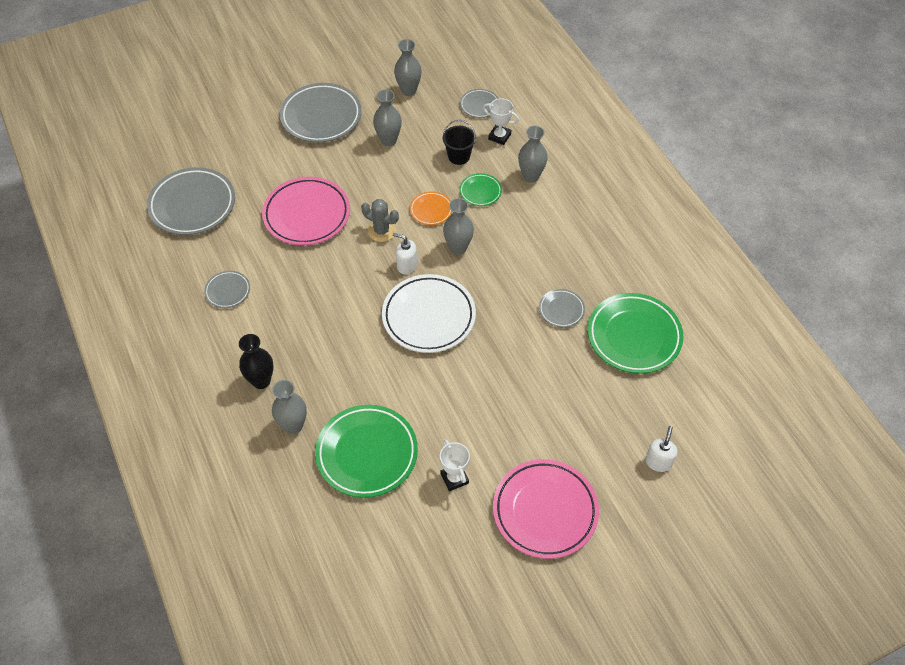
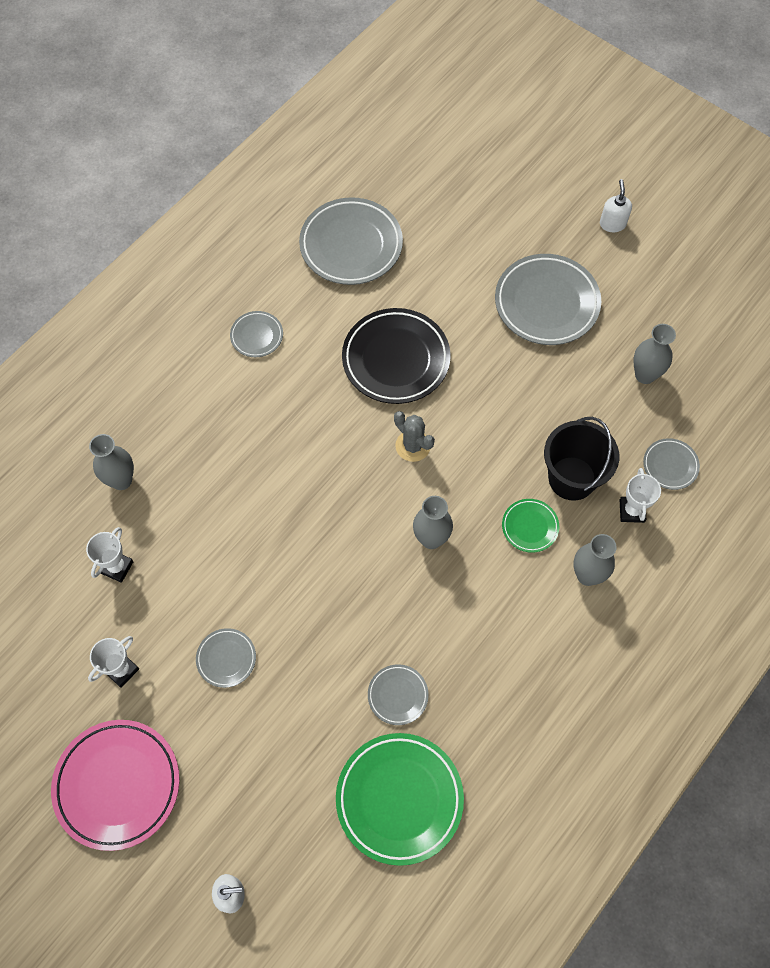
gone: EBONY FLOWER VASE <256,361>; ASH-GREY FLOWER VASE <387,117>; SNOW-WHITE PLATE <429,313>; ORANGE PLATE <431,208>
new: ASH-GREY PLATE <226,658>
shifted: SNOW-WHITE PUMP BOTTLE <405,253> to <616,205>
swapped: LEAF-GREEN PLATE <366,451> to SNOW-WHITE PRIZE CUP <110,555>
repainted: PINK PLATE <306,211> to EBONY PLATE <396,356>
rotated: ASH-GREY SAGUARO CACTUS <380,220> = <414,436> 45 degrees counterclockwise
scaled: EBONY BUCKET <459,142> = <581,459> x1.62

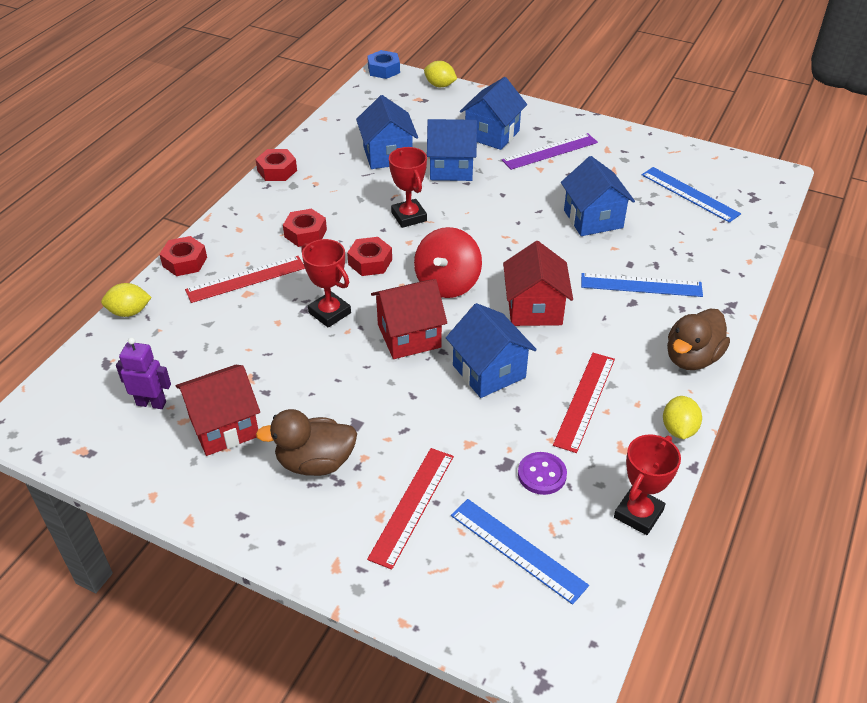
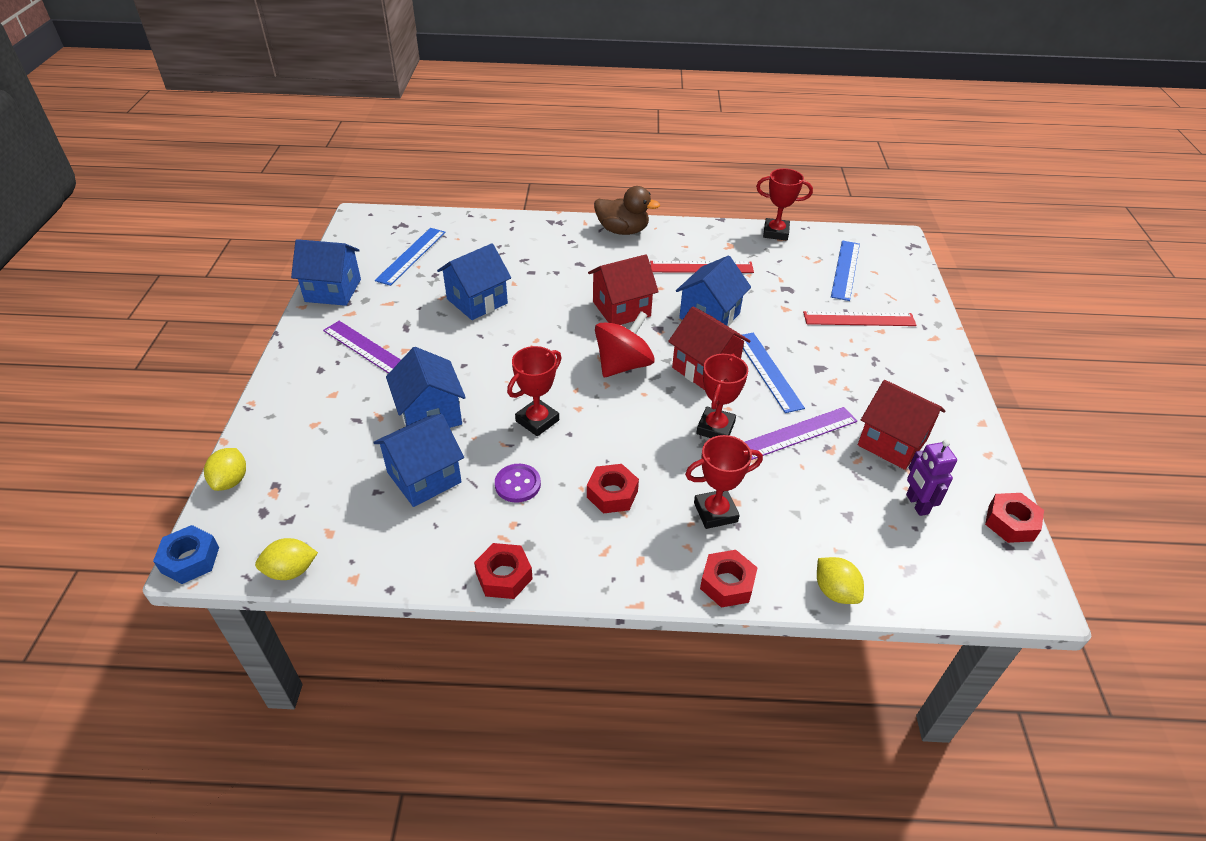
gone: DARK BROWN RUBBER DUCK <306,442>
new: VIOLET RULER <801,433>
shifted: SCARLET HEX NUT <369,256> to <1014,518>; ROYAL BLUE HOUSE <493,113> to <326,272>; VIOLET BUTTON <542,473> to <518,483>; ROYAL BLUE RULER <642,285> to <774,373>; GOLDEN CITRUS FRUIT <682,417> to <286,559>
swapped: SCARLET RULER <245,279> to SCARLET PRIZE CUP <724,482>
rotated: SCARLET TOY TOP <448,262> = <625,344> 45 degrees counterclockwise

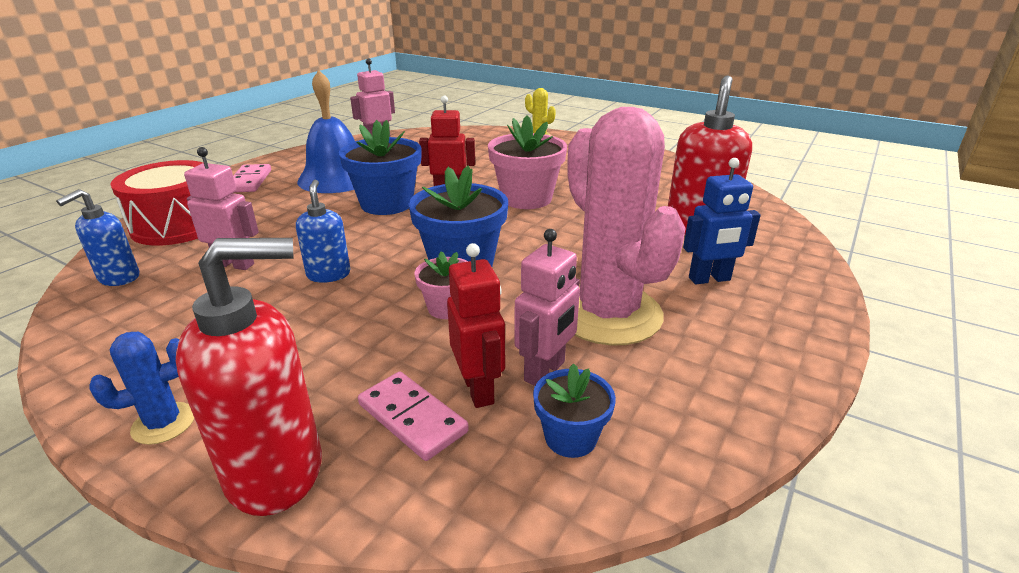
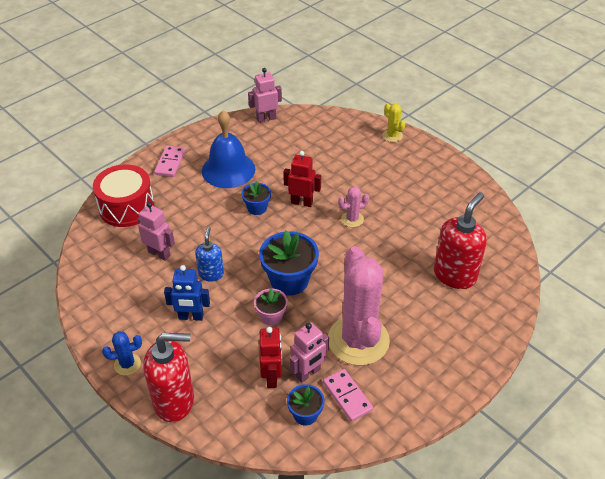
gone: ROYAL BLUE PUMP BOTTLE <97,237>
shifted: PINK DOMINO <413,416> to <348,395>; ROYAL BLUE TOY ROBOT <722,221> to <187,293>
swapped: PINK POTTED PLANT <527,162> to PINK SAGUARO CACTUS <353,206>
scaled: ROYAL BLUE POTTED PLANT <380,167> = <256,198> x0.56

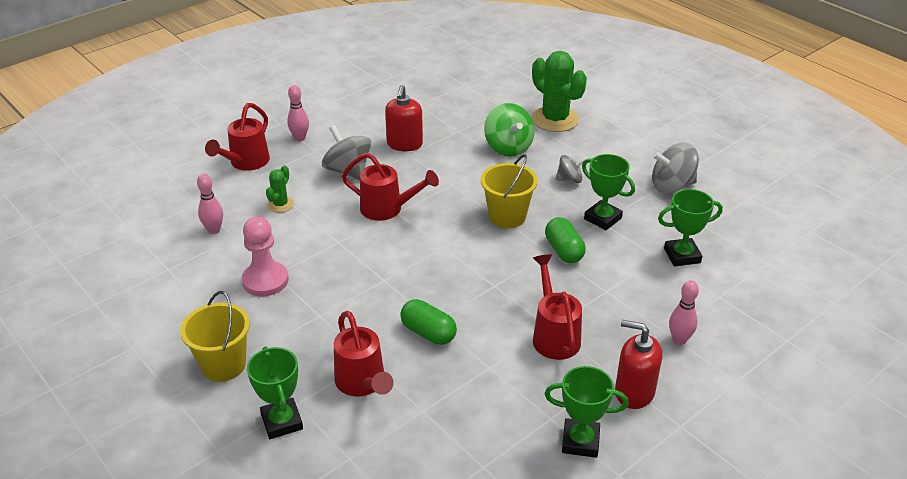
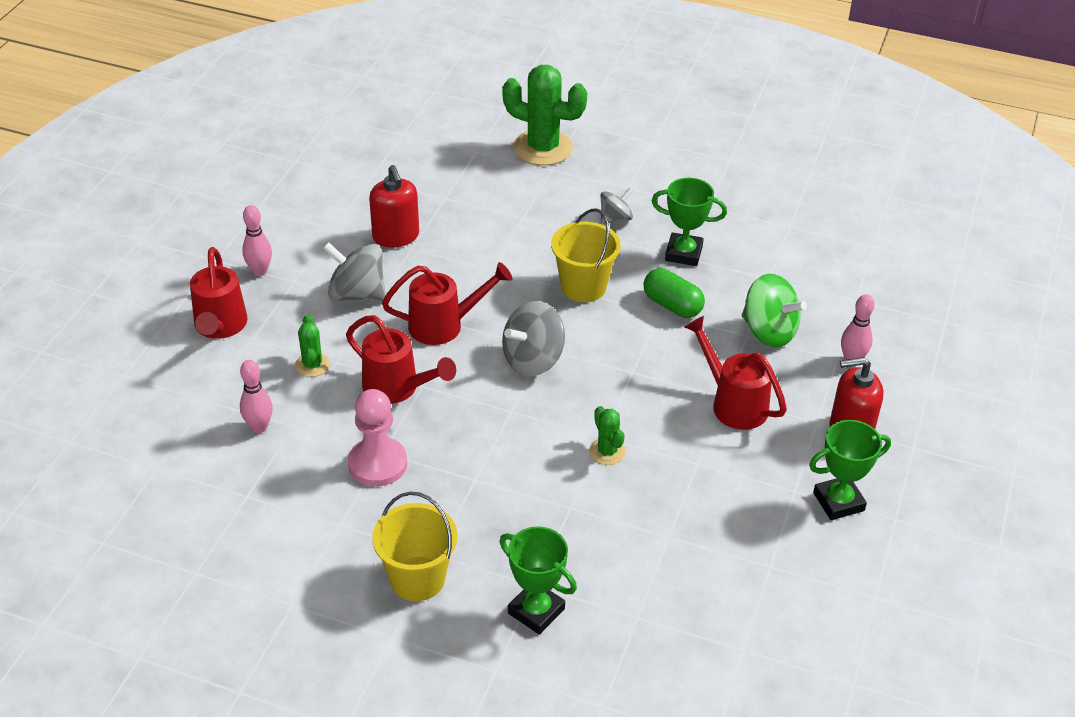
gone: LEAF-GREEN PRIZE CUP <690,227>
shifted: SCARLET SPRINKLING CAN <364,354> to <401,359>; LEAF-GREEN TOY TOP <509,130> to <774,310>; ASH-GREY TOY TOP <675,168> to <533,338>
swapped: LEAF-GREEN PILL <428,322> to LEAF-GREEN SAGUARO CACTUS <607,435>

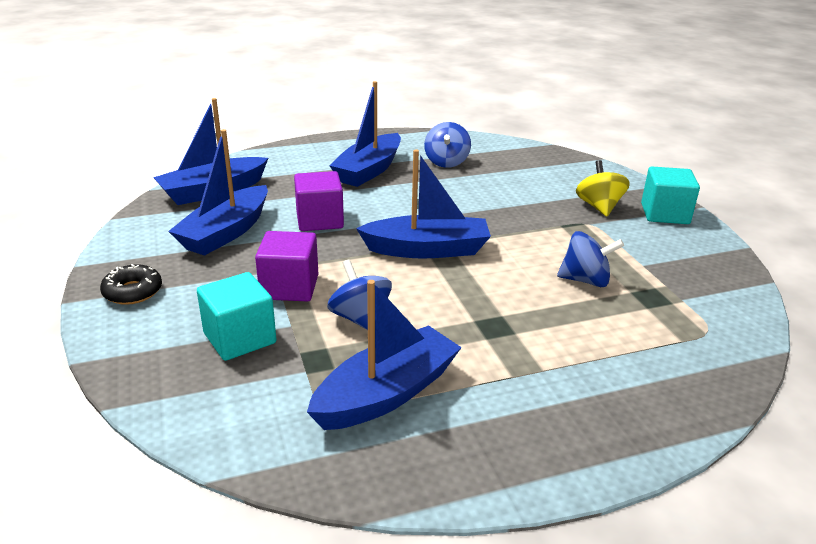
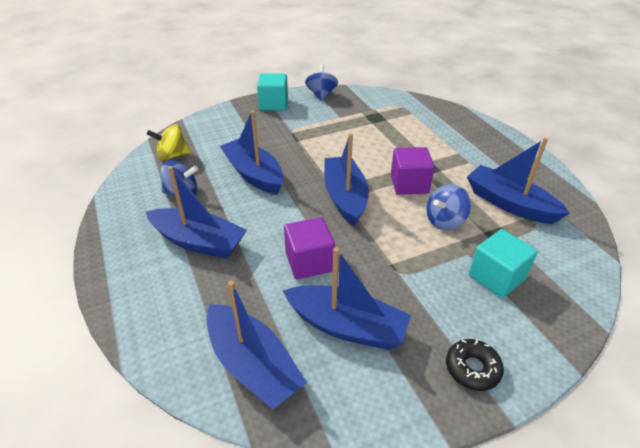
new: ROYAL BLUE BOAT <252,152>
shifted: VIOLET BLOCK <286,266> to <413,171>; ROYAL BLUE TOY TOP <590,259> to <321,82>; GOLDEN TOY TOP <603,188> to <169,142>

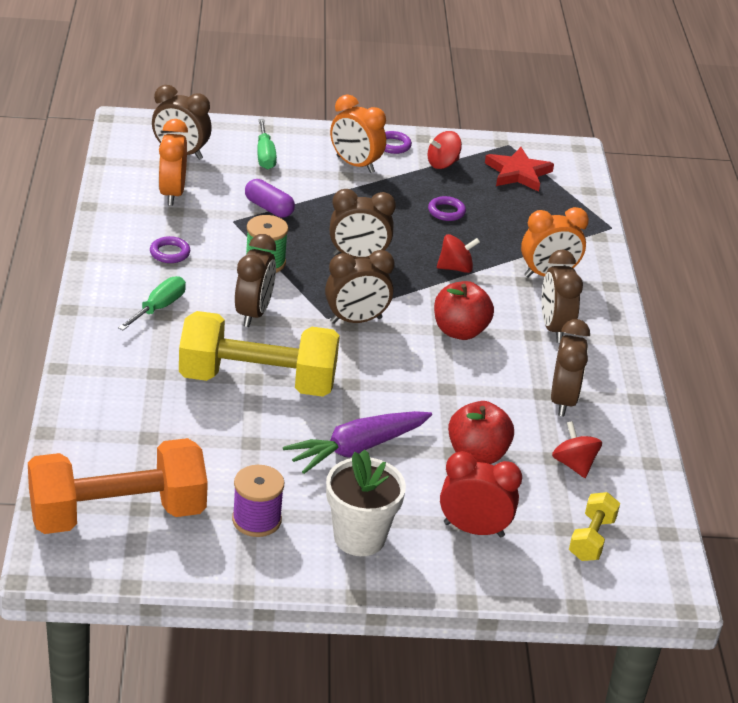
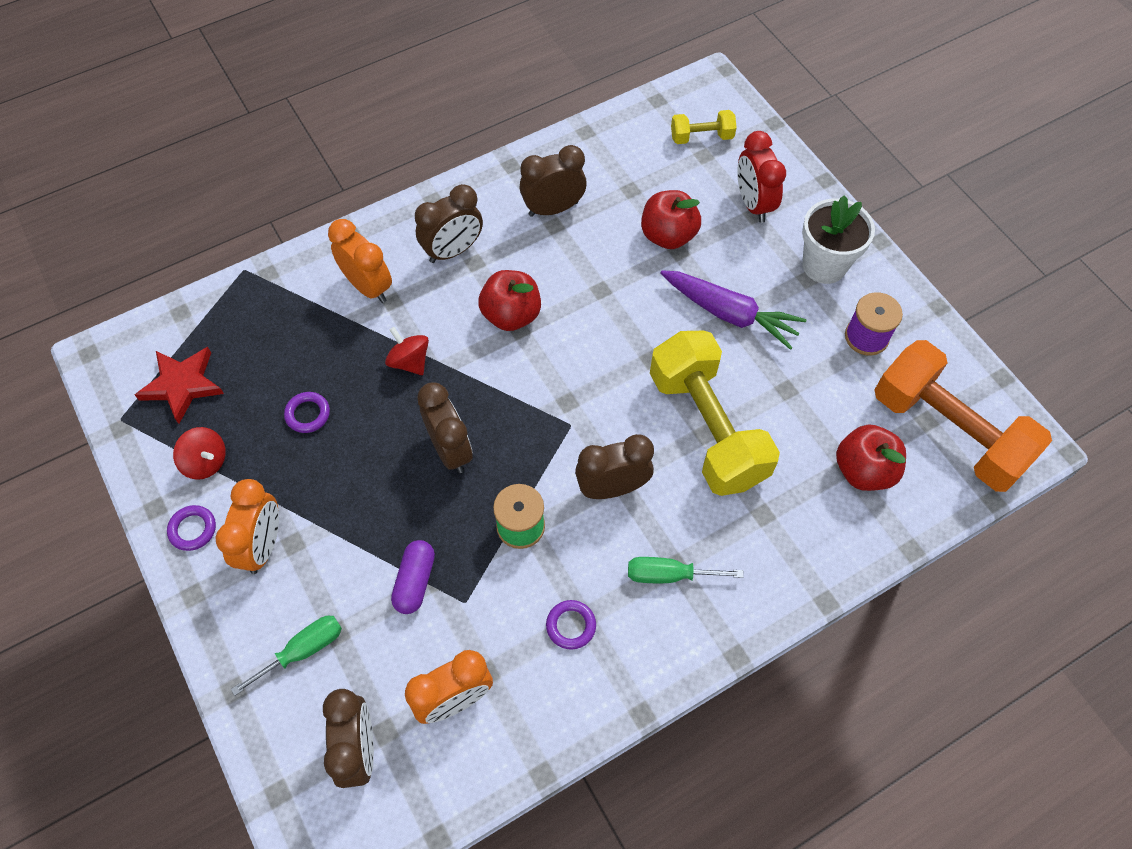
gone: DARK BROWN CLOCK <360,287>; SCARLET TOY TOP <577,449>
new: SCARLET TOY APPLE <871,457>

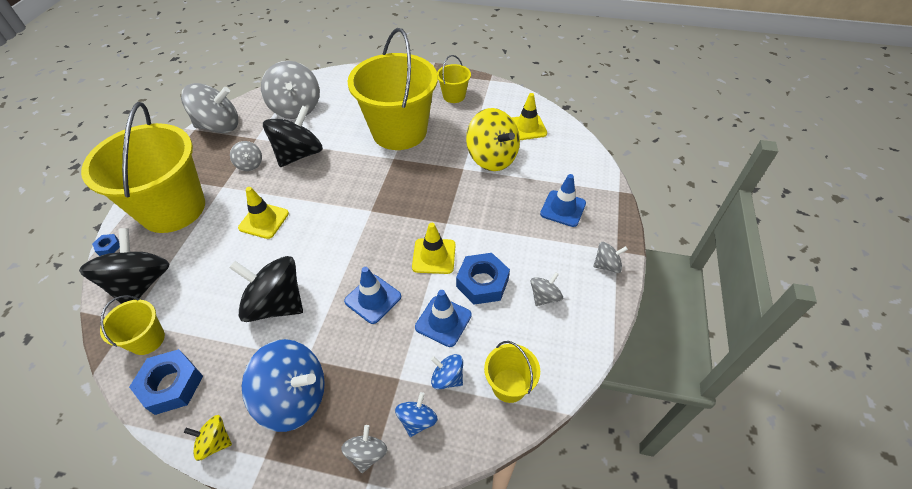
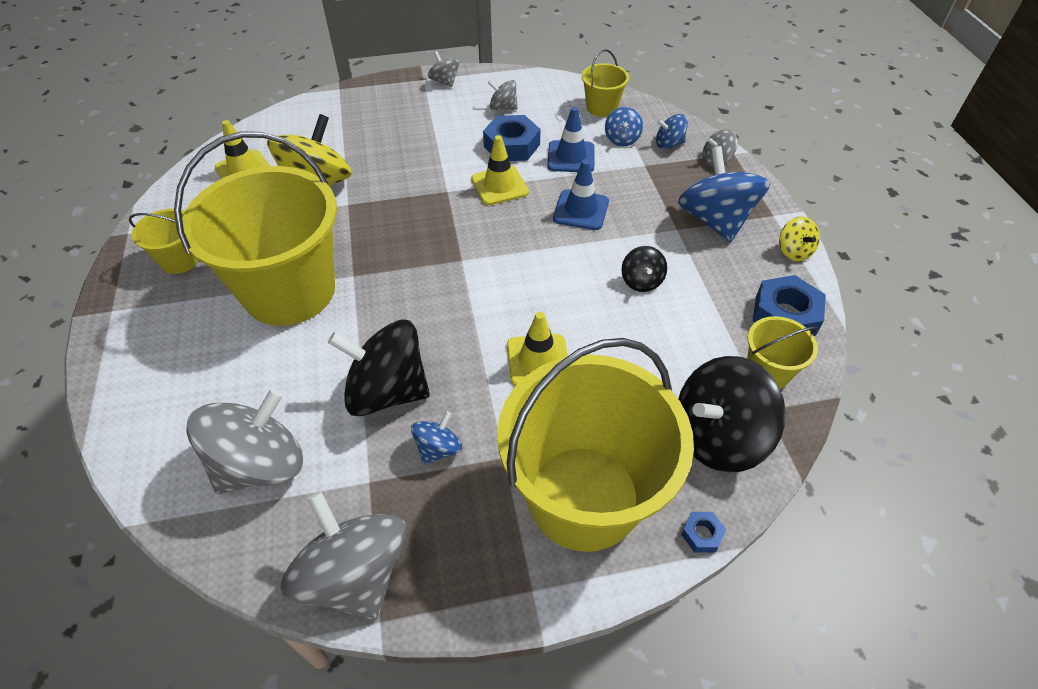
gone: ROYAL BLUE TRAFFIC CONE <563,200>
repainted: ASH-GREY TOY TOP <246,156> to ROYAL BLUE TOY TOP <436,438>
scaled: EBONY TOY TOP <266,289> = <644,269> x0.49

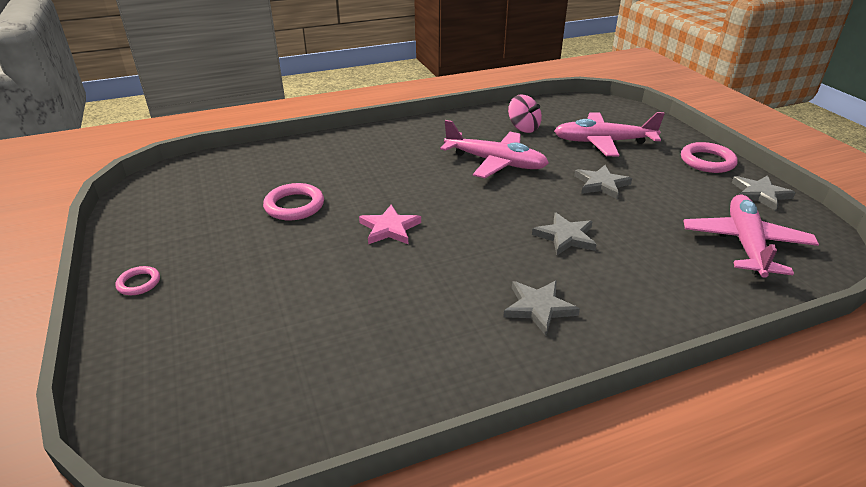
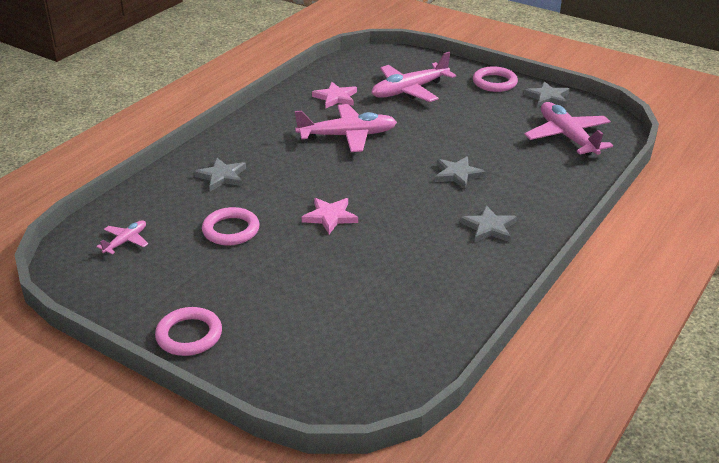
new: PINK AEROPLANE <122,237>
shifted: ASH-GREY FIVE-POINTED STAR <603,182> to <220,174>
swapped: PINK TOY TOP <525,113> to PINK FIVE-POINTED STAR <334,95>
scaled: PINK TORUS <137,280> = <188,331> x1.72

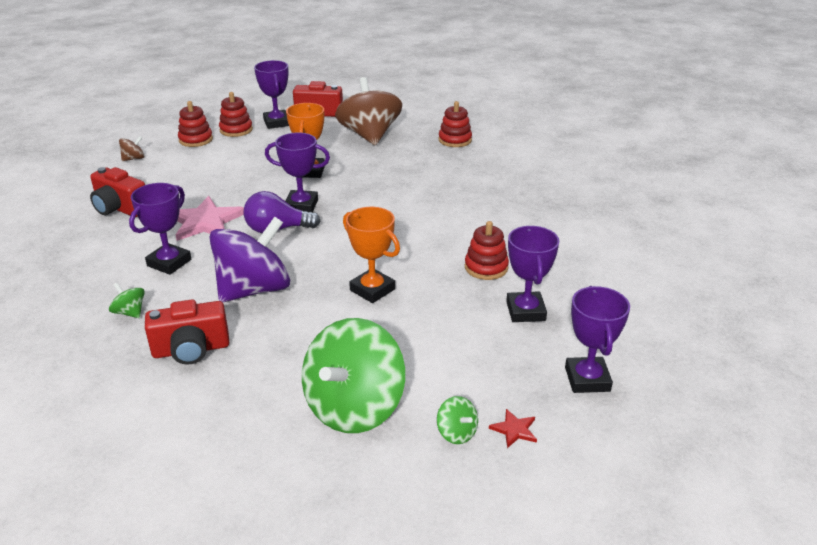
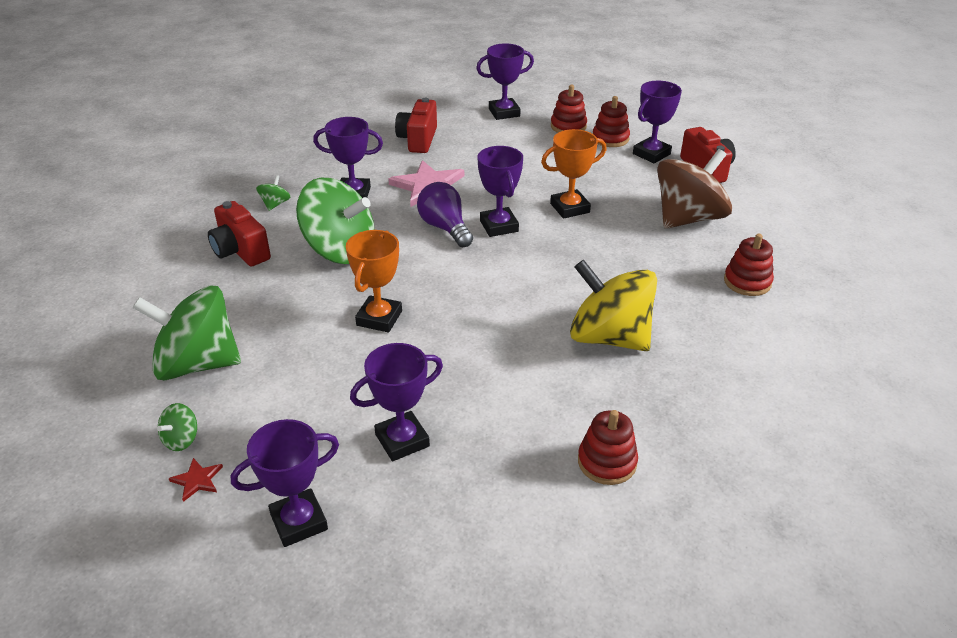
new: GOLDEN TOY TOP <613,305>
shifted: SCARLET STACKING RINGS <487,250> to <608,447>
swapped: DARK BROWN TOY TOP <131,148> to VIOLET PRIZE CUP <505,81>
repainted: VIOLET TOY TOP <249,259> to LEAF-GREEN TOY TOP <335,221>

